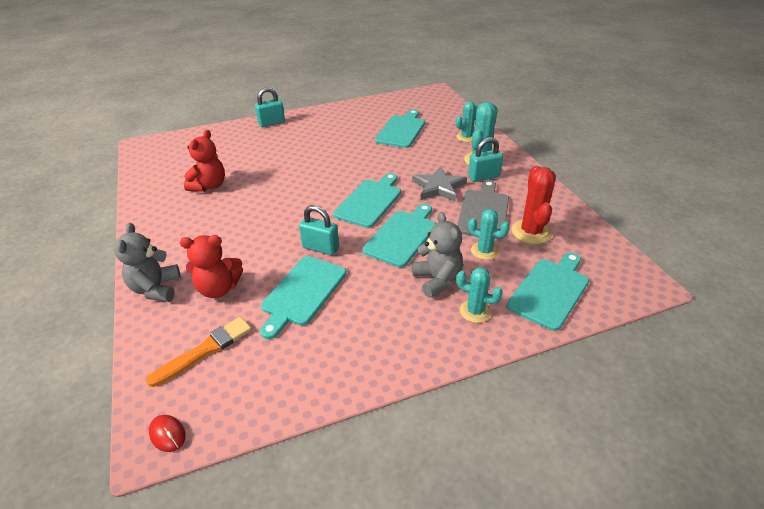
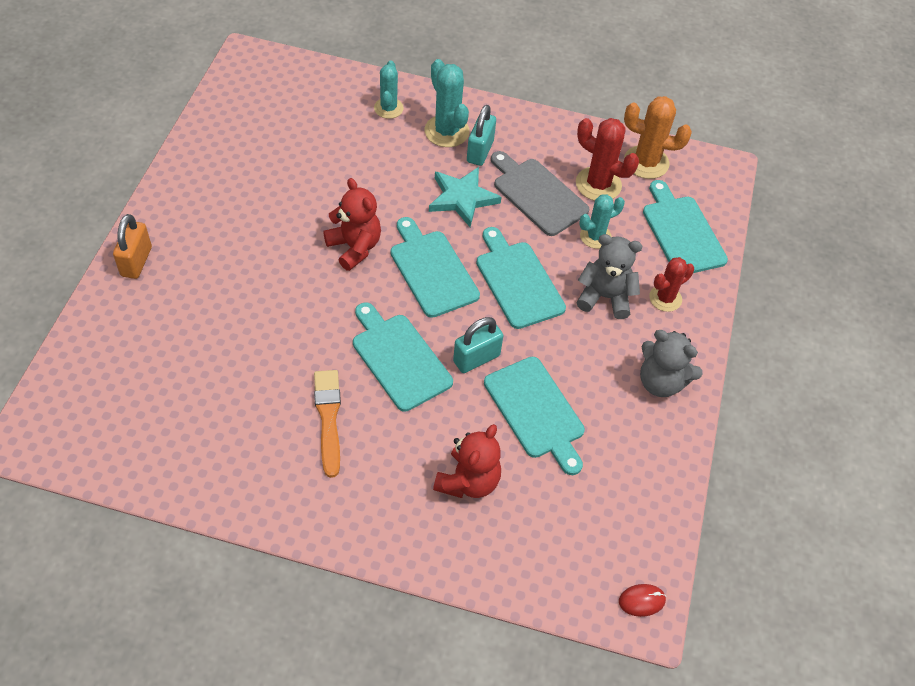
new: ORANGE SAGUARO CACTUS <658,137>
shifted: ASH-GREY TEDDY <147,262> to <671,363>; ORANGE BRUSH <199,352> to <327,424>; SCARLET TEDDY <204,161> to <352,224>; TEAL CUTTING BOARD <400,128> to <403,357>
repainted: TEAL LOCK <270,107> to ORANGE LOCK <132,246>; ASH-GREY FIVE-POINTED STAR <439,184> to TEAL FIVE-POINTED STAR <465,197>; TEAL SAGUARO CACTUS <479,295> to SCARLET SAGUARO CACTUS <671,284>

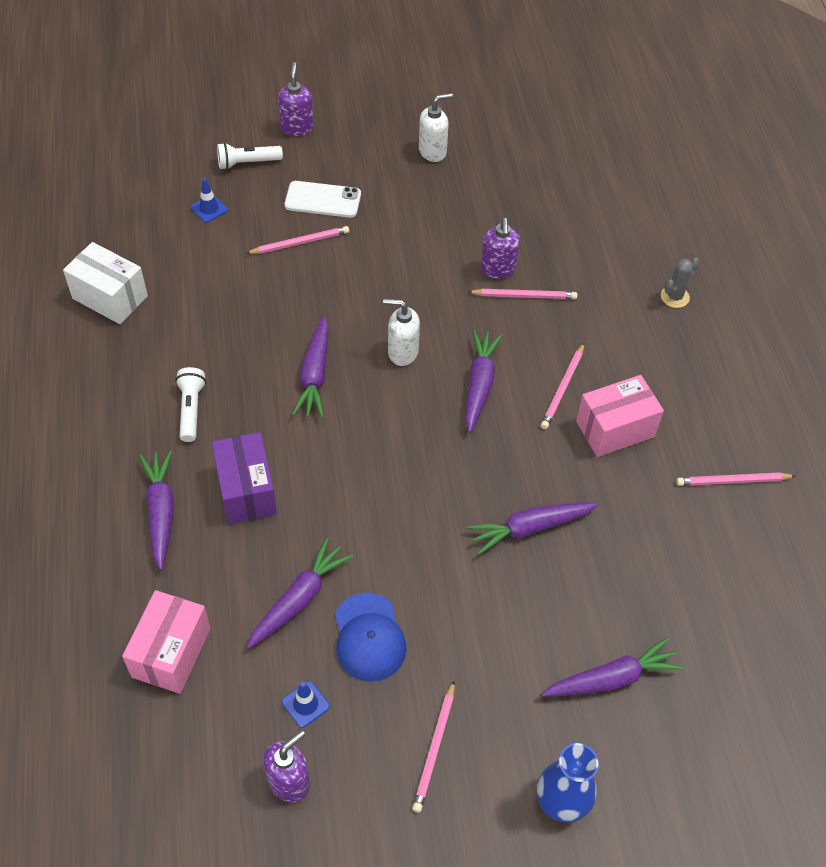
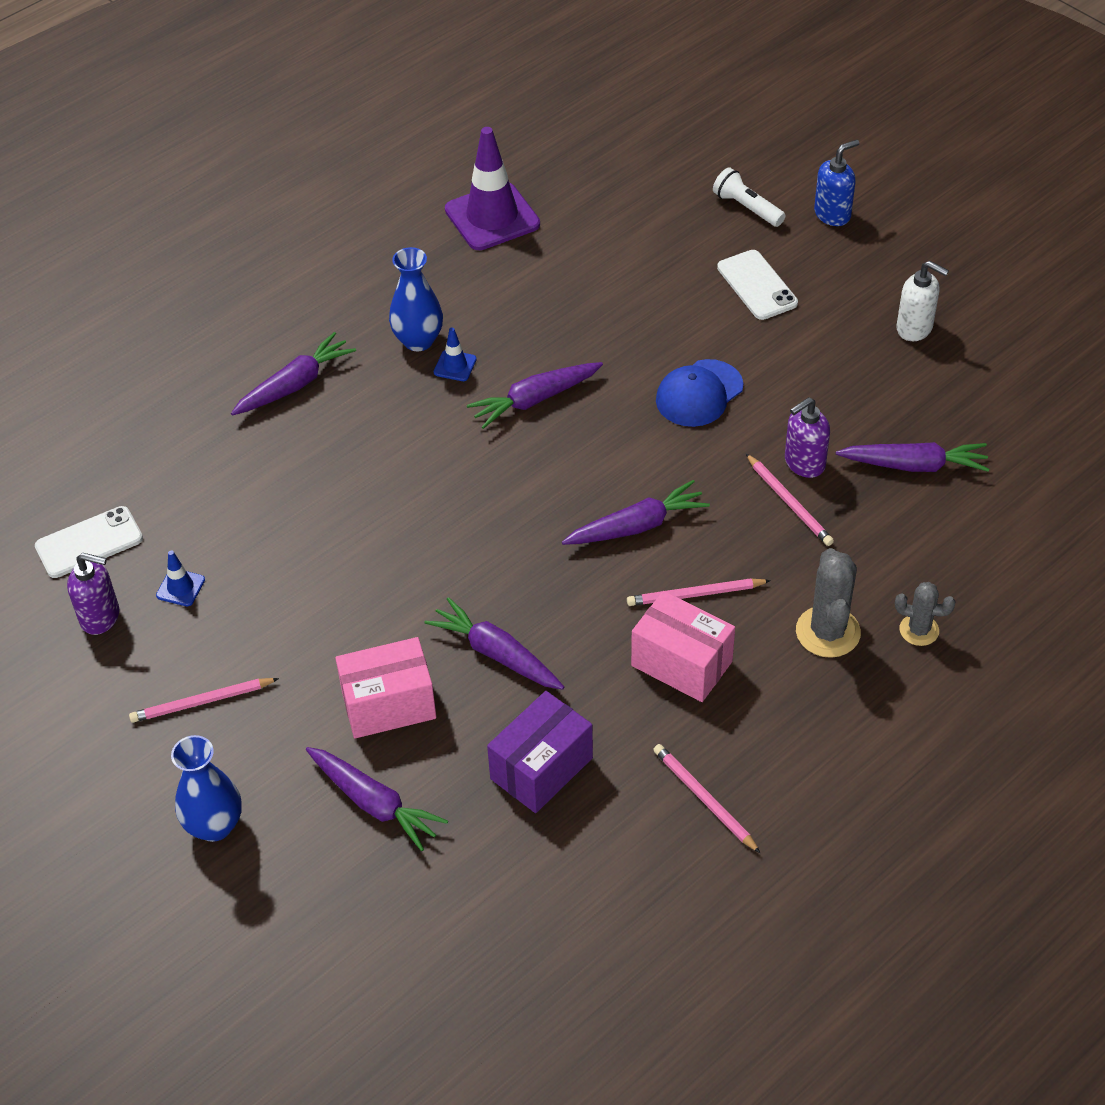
gone: PINK LEAD PENCIL <297,240>; SNOW-WHITE PUMP BOTTLE <401,332>
new: SNOW-WHITE MOBILE PHONE <89,542>; ASH-GREY SAGUARO CACTUS <828,603>
shifted: PINK PARCEL <166,642> to <385,687>; ROYAL BLUE TRAFFIC CONE <209,200> to <455,354>; VIOLET PARCEL <244,478> to <540,752>; VIOLET CARROT <300,593> to <913,457>; ROYAL BLUE PEAKED CAP <371,637> to <699,393>
swapped: SNOW-WHITE PARCEL <105,283> to VIOLET TRAFFIC CONE <492,188>; SNOW-WHITE POCKET TORCH <190,404> to ROYAL BLUE FLOWER VASE <416,299>
repainted: VIOLET PUMP BOTTLE <296,99> to ROYAL BLUE PUMP BOTTLE <836,183>

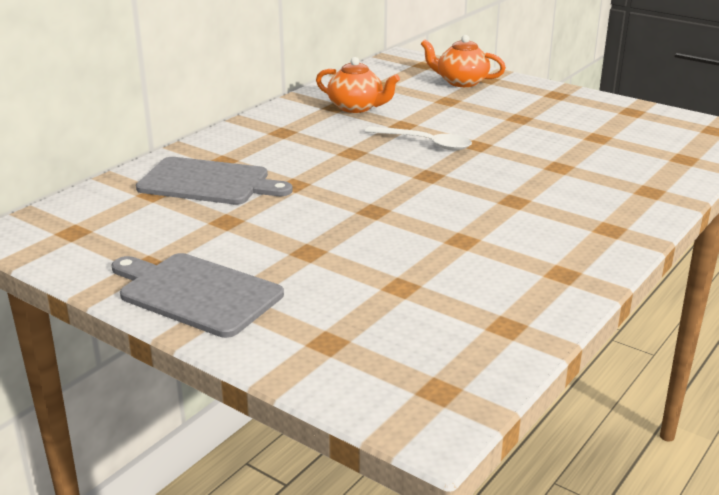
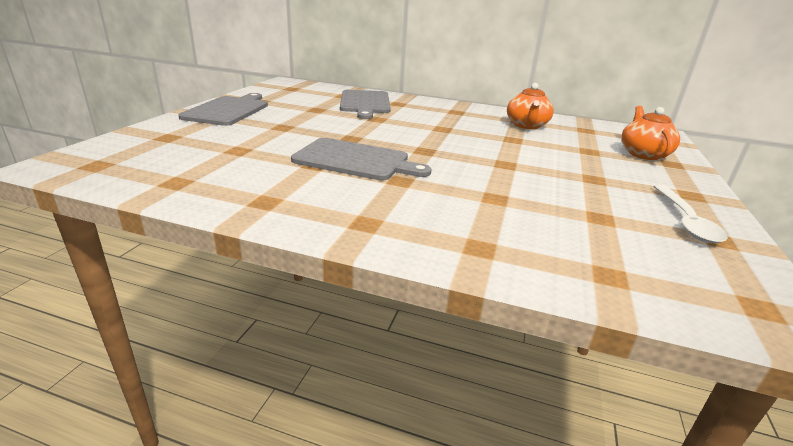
new: ASH-GREY CUTTING BOARD <361,159>
shifted: SNOW-WHITE SPOON <418,138> to <690,214>

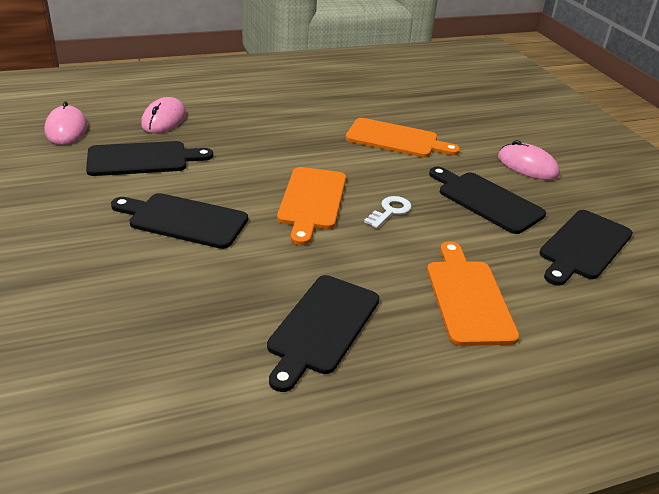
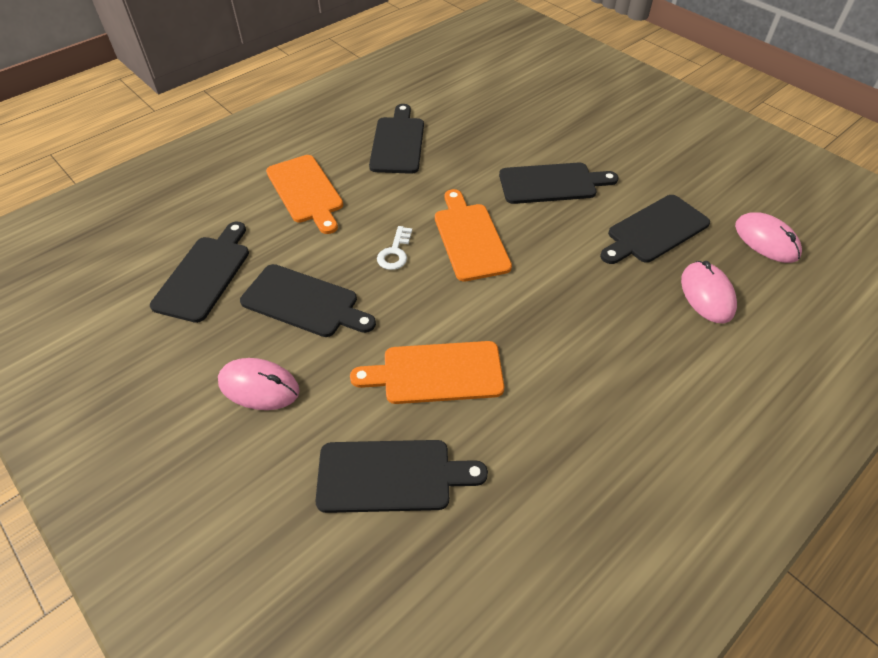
new: EBONY CUTTING BOARD <401,476>

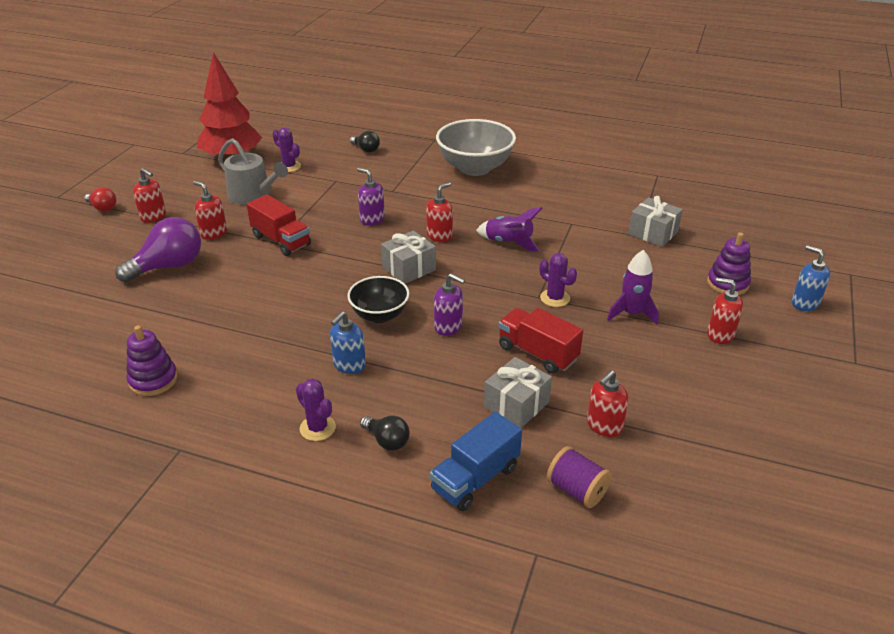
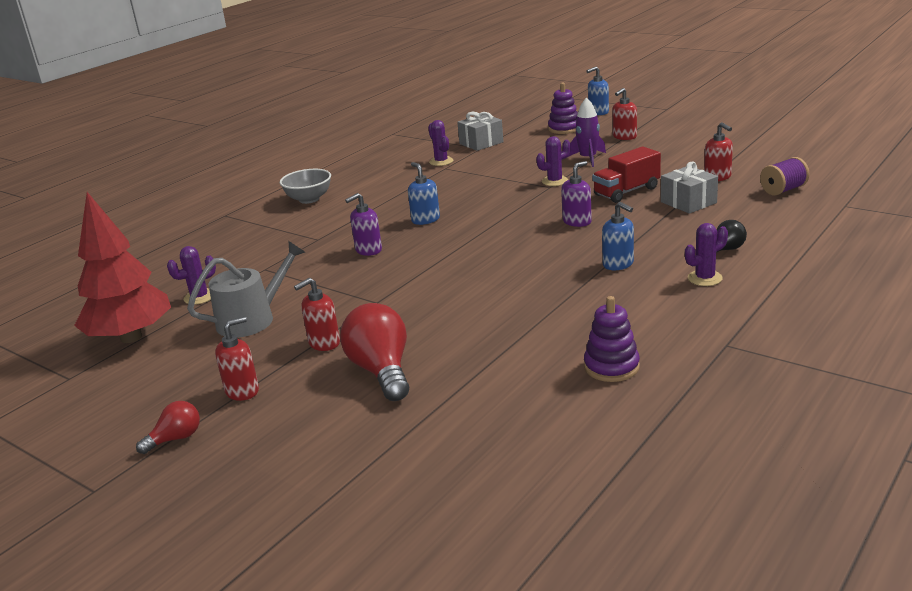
gone: SCARLET TOY TRUCK <279,225>; EBONY DEEP DISH <378,299>; EBONY LIGHTBULB <365,141>; ASH-GREY PRESENT <408,257>; ROYAL BLUE TOY TRUCK <476,461>; VIOLET SPACESHIP <509,229>
new: VIOLET SAGUARO CACTUS <440,143>
repainted: VIOLET LIGHTBULB <158,250> to SCARLET LIGHTBULB <374,352>; SCARLET PUMP BOTTLE <439,212> to ROYAL BLUE PUMP BOTTLE <424,193>
scaled: ASH-GREY DEEP DISH <476,147> = <305,186> x0.60

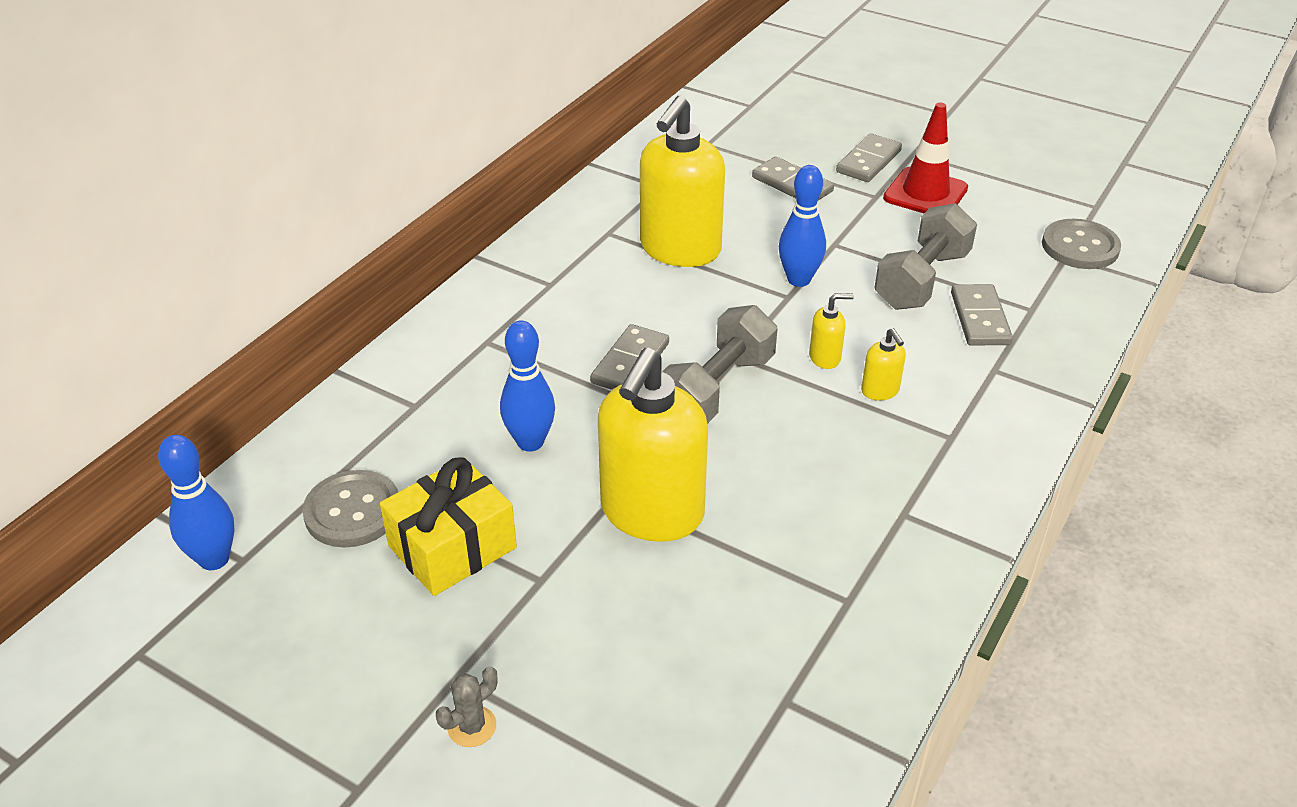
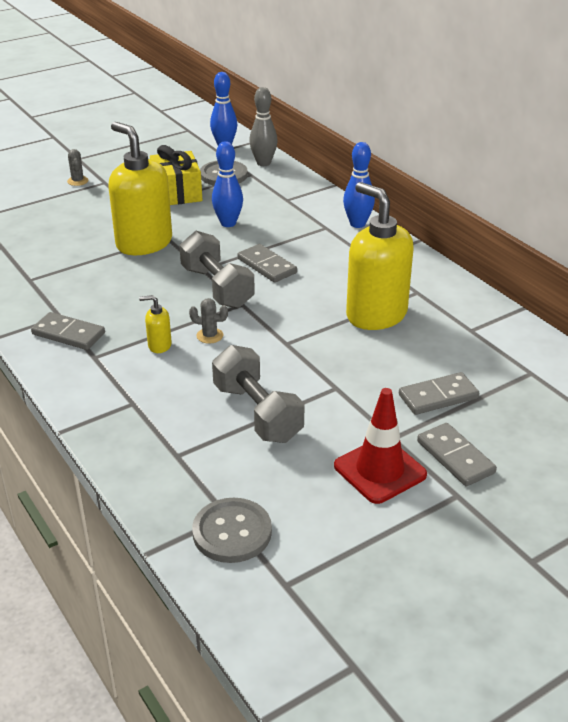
new: ASH-GREY TENPIN <263,126>
shifted: ROYAL BLUE TENPIN <802,226> to <359,185>; ASH-GREY DOMINO <982,315> to <68,331>
swapped: GOLDEN PUMP BOTTLE <831,331> to ASH-GREY SAGUARO CACTUS <208,321>

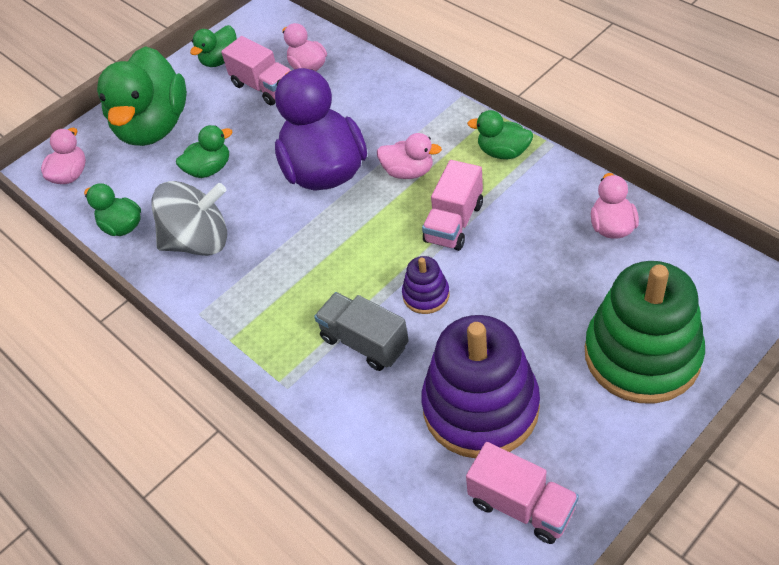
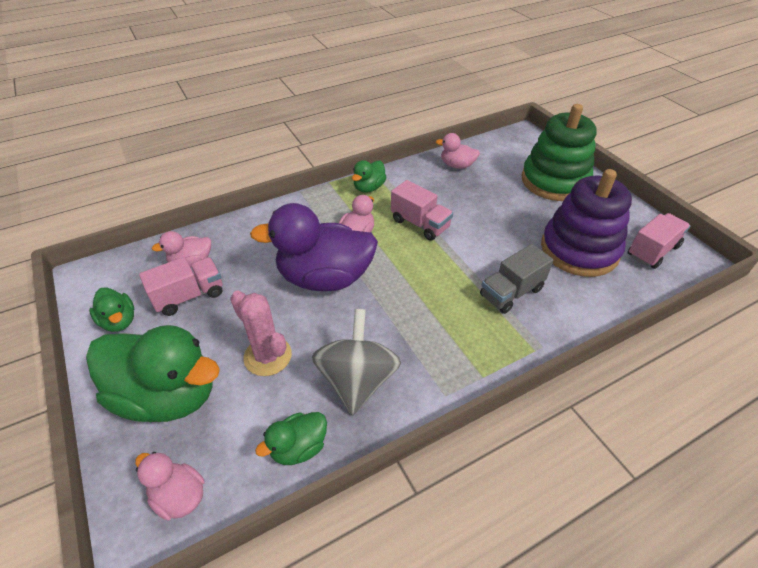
gone: VIOLET STACKING RINGS <426,285>
swapped: LEAF-GREEN RUBBER DUCK <204,151> to PINK SAGUARO CACTUS <261,333>

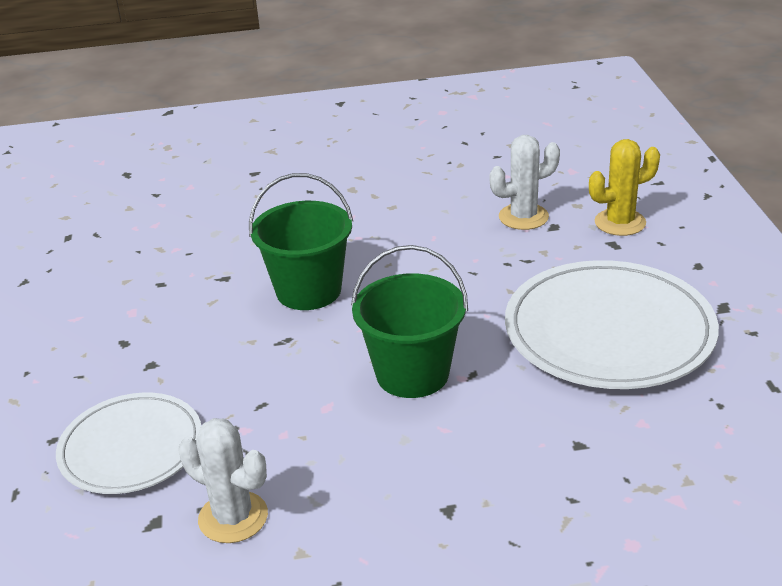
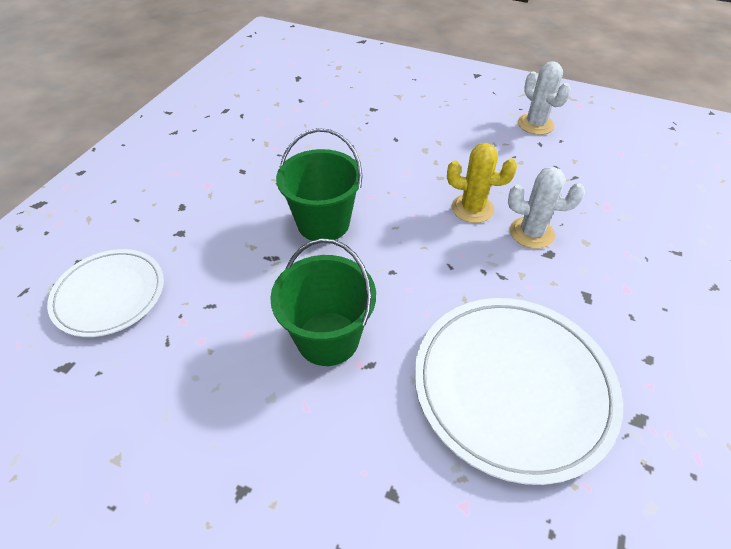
shifted: SNOW-WHITE SAGUARO CACTUS <223,480> to <544,98>; GOLDEN SAGUARO CACTUS <624,187> to <482,183>

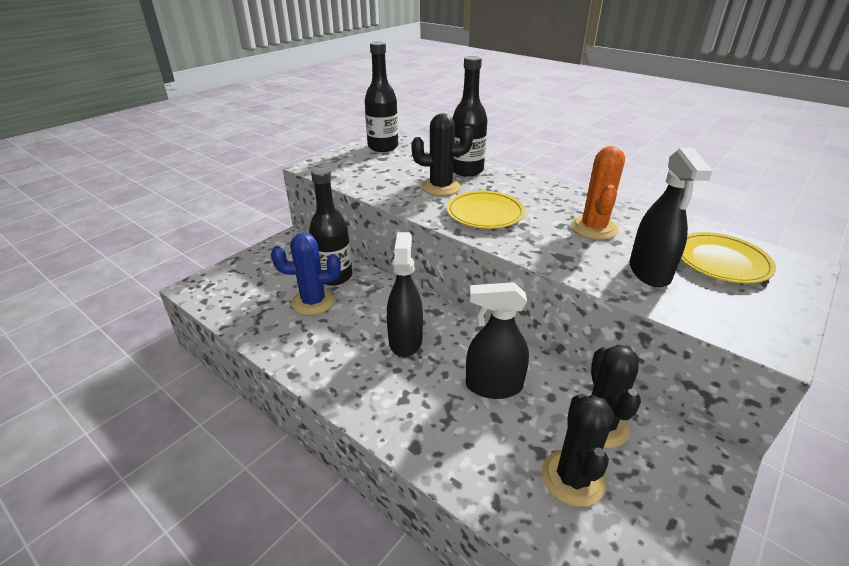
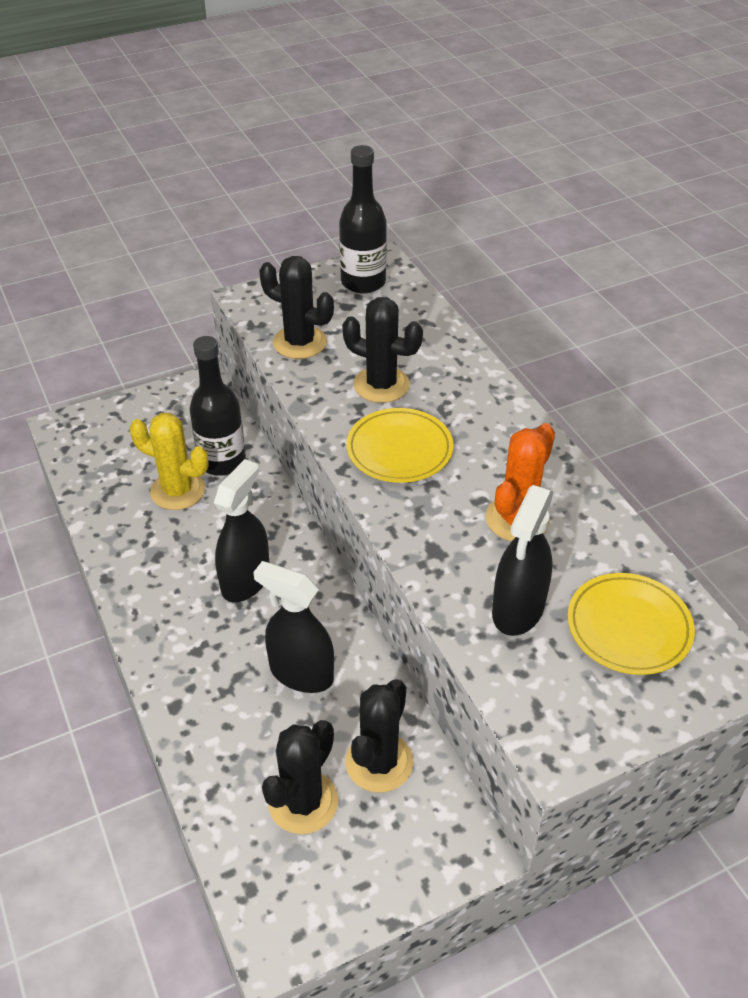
gone: EBONY BOTTLE <469,116>
new: EBONY SAGUARO CACTUS <296,307>
repainted: ROYAL BLUE SAGUARO CACTUS <306,274> to GOLDEN SAGUARO CACTUS <169,461>

